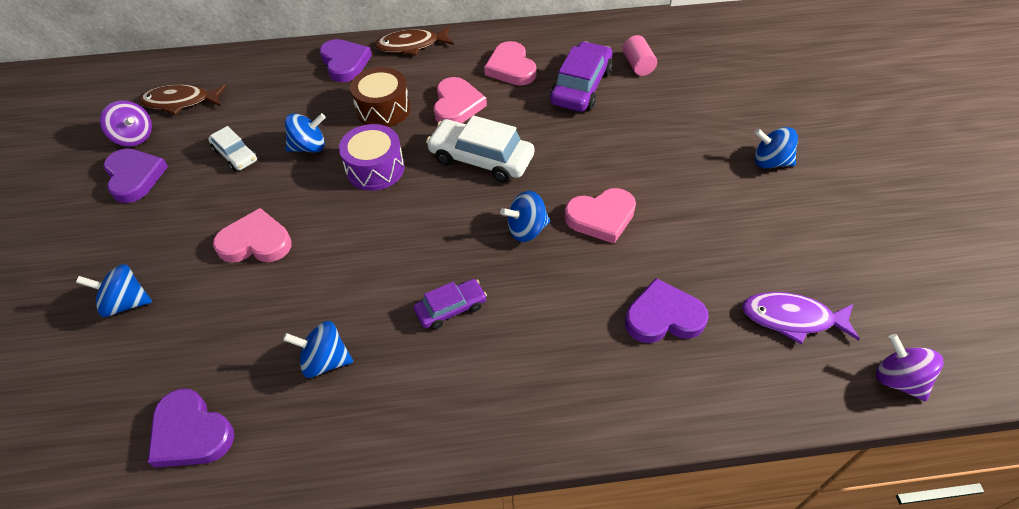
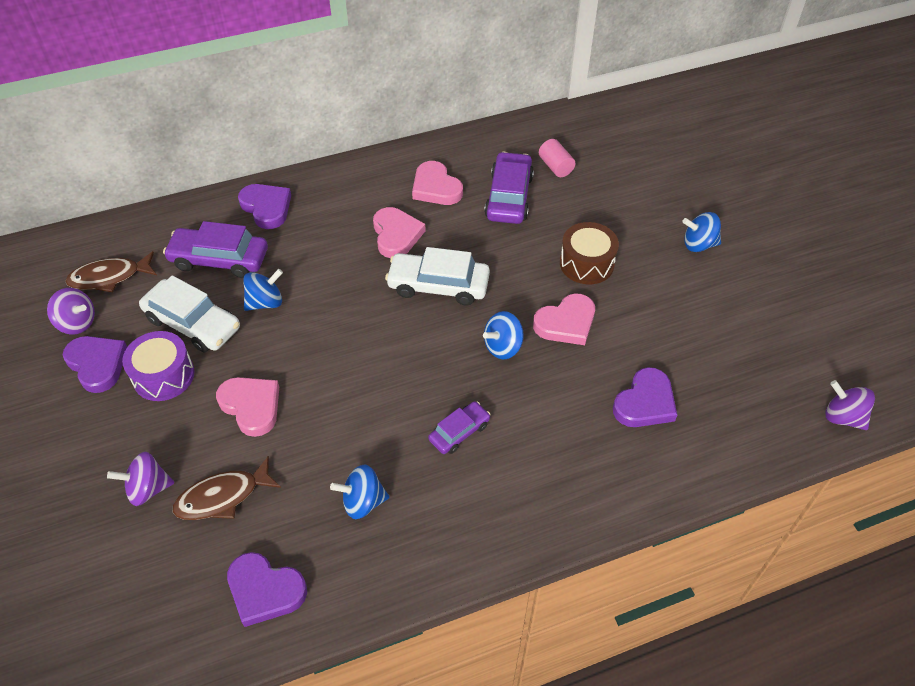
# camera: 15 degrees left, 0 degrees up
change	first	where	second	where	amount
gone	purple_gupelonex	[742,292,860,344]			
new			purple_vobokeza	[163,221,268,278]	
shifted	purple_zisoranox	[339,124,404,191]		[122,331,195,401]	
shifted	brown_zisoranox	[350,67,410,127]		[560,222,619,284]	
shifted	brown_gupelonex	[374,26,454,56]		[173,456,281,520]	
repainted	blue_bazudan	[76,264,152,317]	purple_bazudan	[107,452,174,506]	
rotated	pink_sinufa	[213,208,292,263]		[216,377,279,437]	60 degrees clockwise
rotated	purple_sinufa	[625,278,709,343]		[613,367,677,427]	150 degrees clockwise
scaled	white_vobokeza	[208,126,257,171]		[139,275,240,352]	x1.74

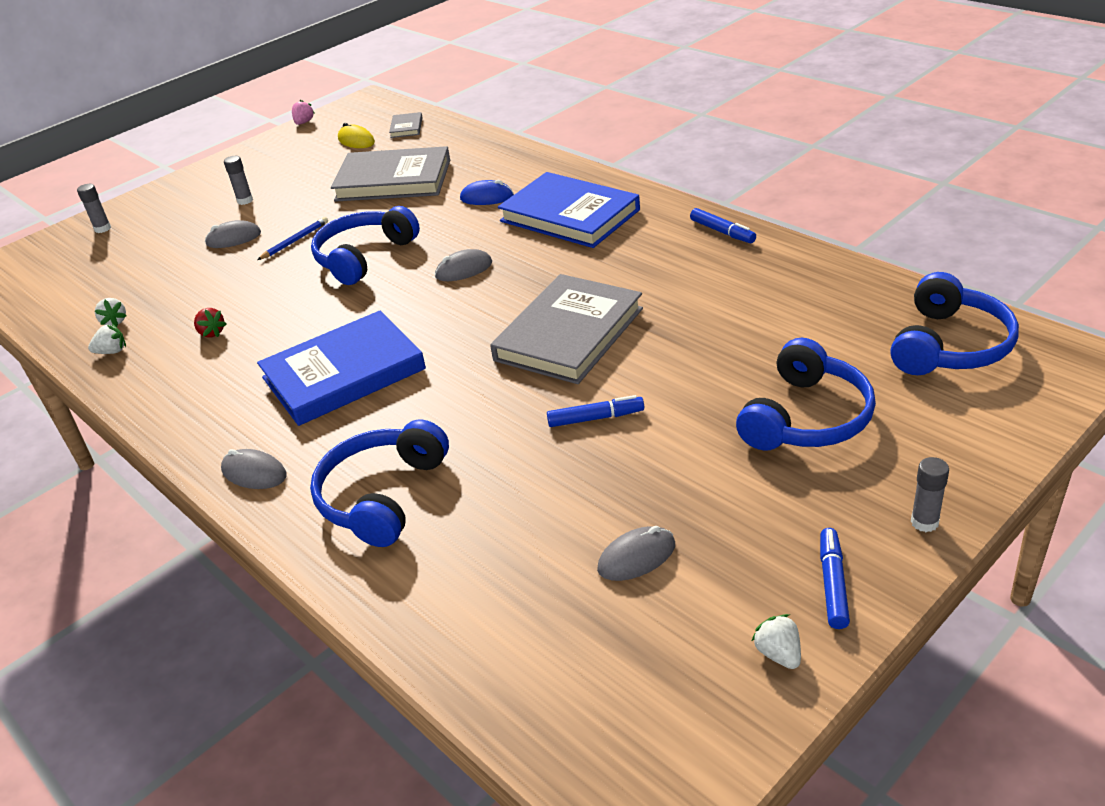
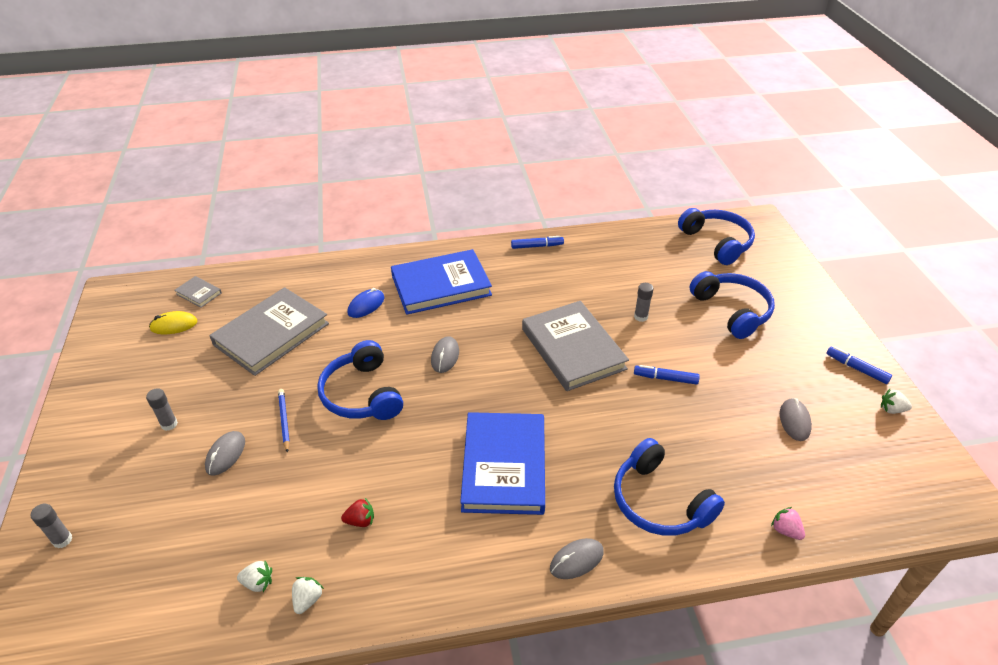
# camera: 60 degrees left, 5 degrees up
change	first	where	second	where	amount
shifted	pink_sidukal	[292,100,314,125]		[771,507,805,540]	
shifted	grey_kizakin	[911,457,949,532]		[634,283,654,322]	
rotated	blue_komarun	[547,395,644,427]		[634,365,700,385]	105 degrees counterclockwise

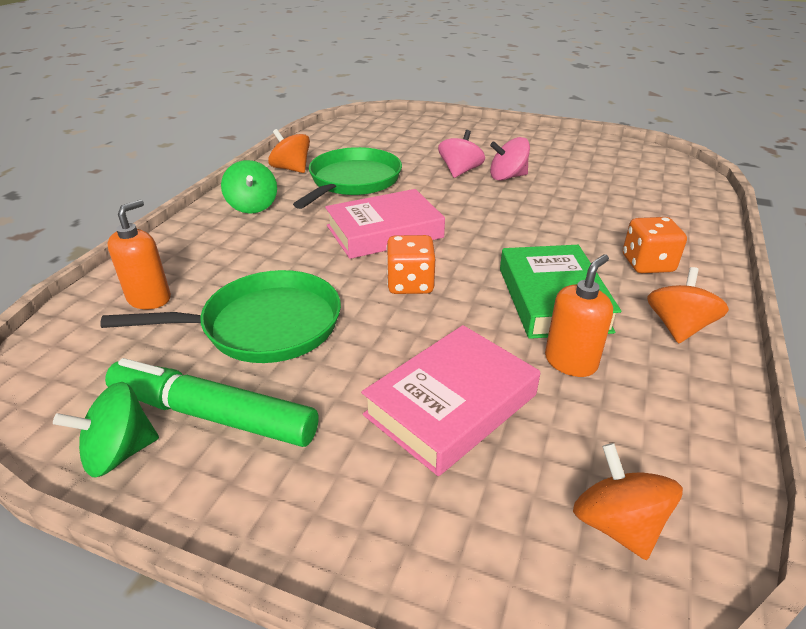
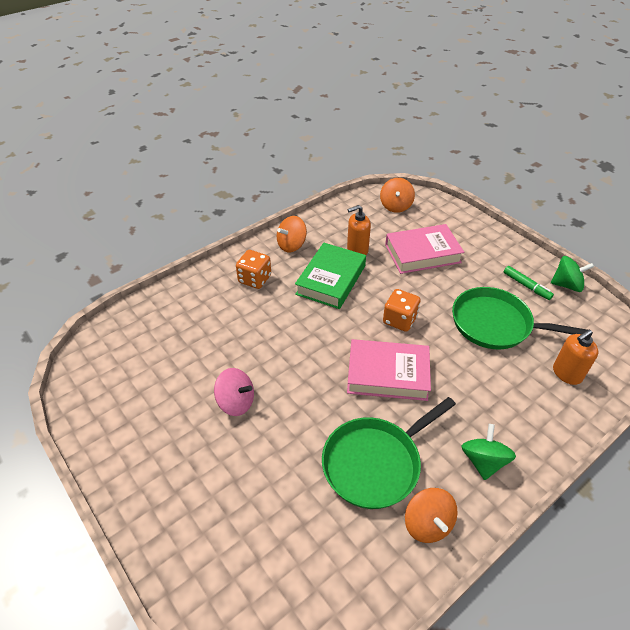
# camera: 150 degrees left, 10 degrees up
change	first	where	second	where	amount
gone	pink_bazudan	[438,130,485,178]			
scaled	green_komarun	[105,358,318,447]		[504,266,554,300]	x0.52

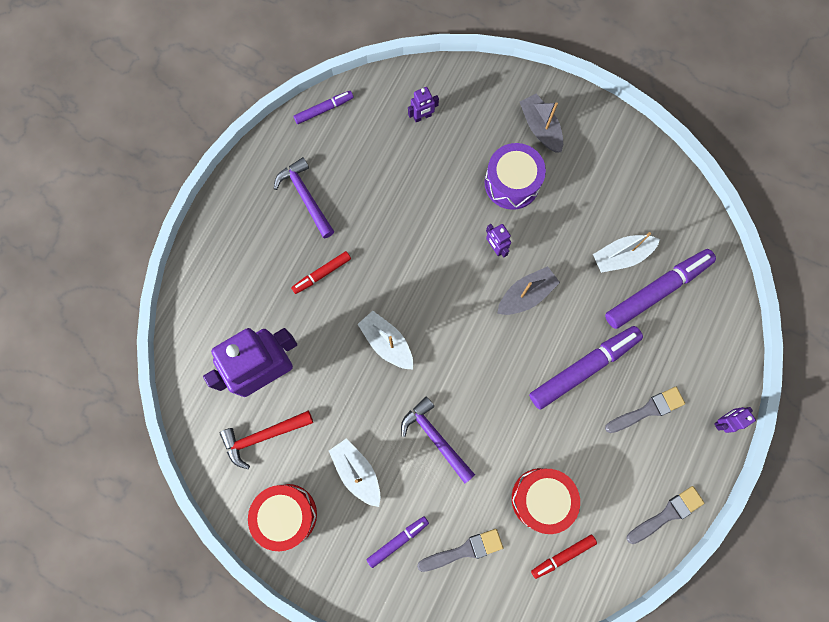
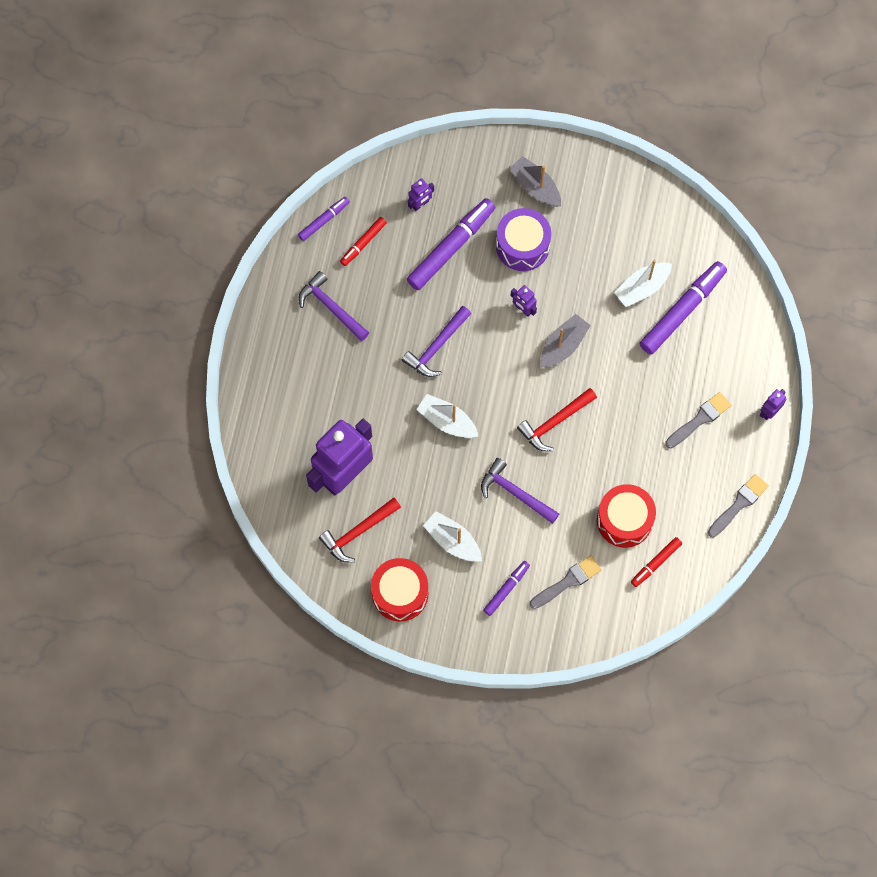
# camera: 15 degrees left, 5 degrees down
change	first	where	second	where	amount
new			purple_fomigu	[402,306,471,377]	
new			red_fomigu	[517,388,597,451]	
shifted	red_komarun	[291,251,351,294]		[340,217,387,266]	
shifted	purple_komarun	[529,326,643,409]		[407,198,496,290]	

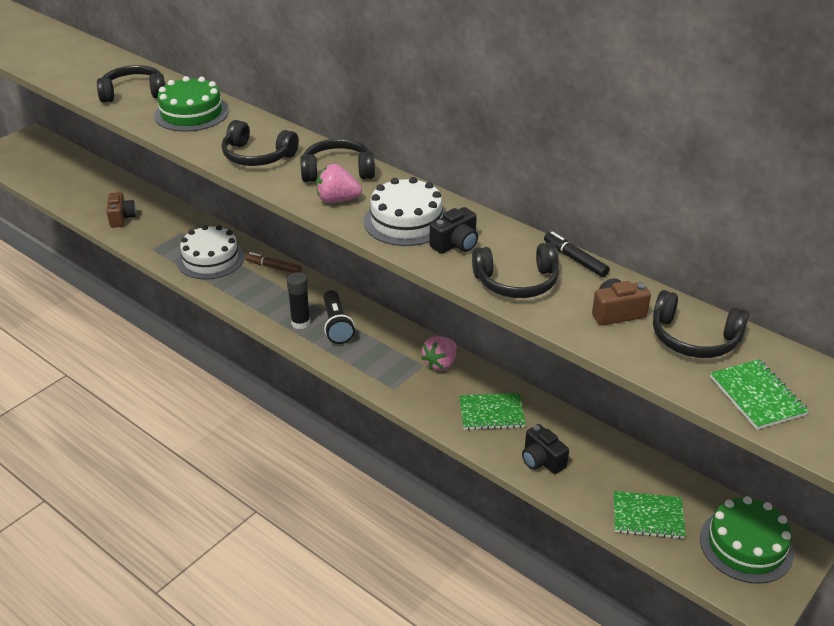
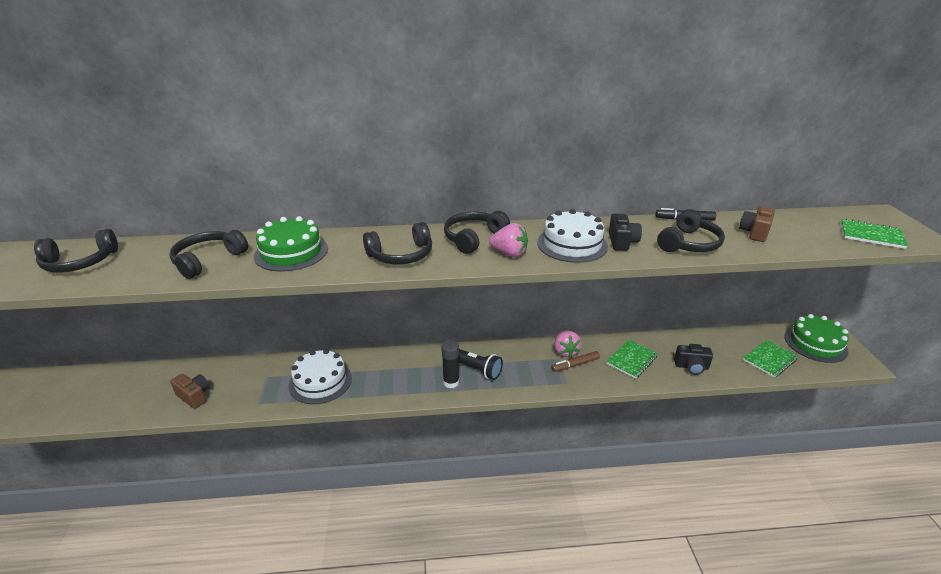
# camera: 45 degrees left, 5 degrees down
change	first	where	second	where	amount
shifted	brown_komarun	[245,252,302,273]		[551,351,600,372]	
shifted	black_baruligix	[653,290,749,358]		[34,229,118,273]	
rotated	pink_sidukal	[317,164,362,203]		[489,223,528,257]	120 degrees counterclockwise

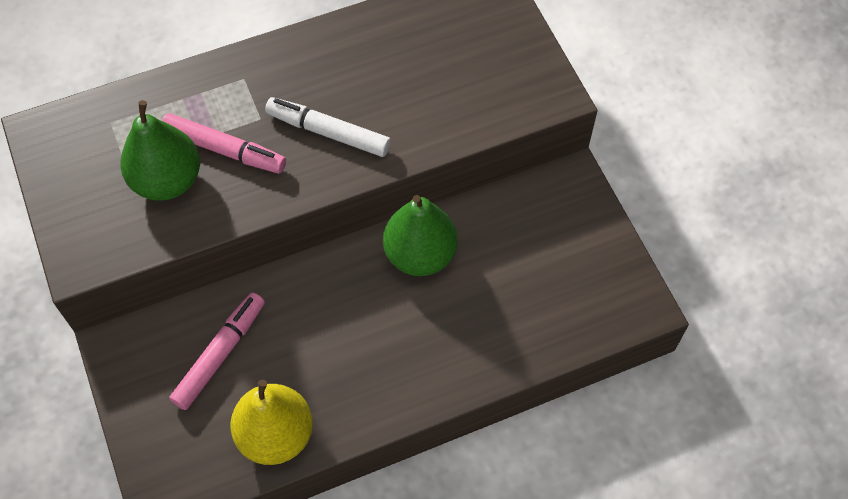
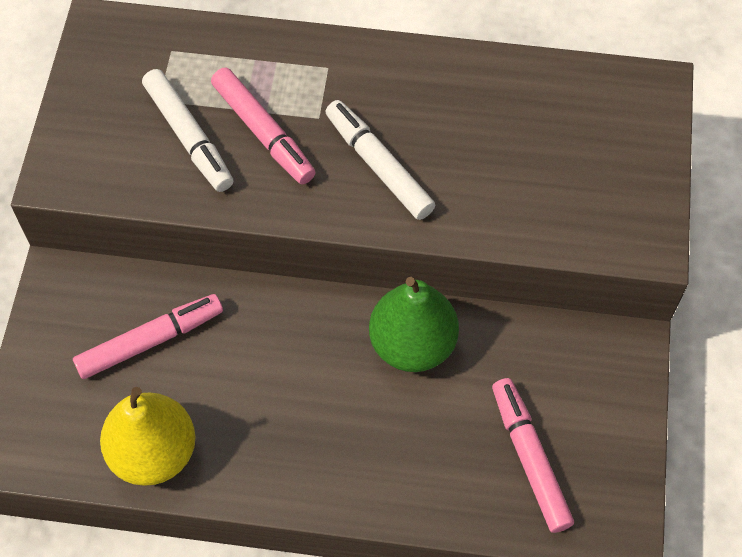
# camera: 30 degrees right, 0 degrees up
change	first	where	second	where	amount
new			pink_komarun	[492,378,574,533]	
swapped	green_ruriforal	[120,100,200,201]	white_komarun	[142,69,234,192]	

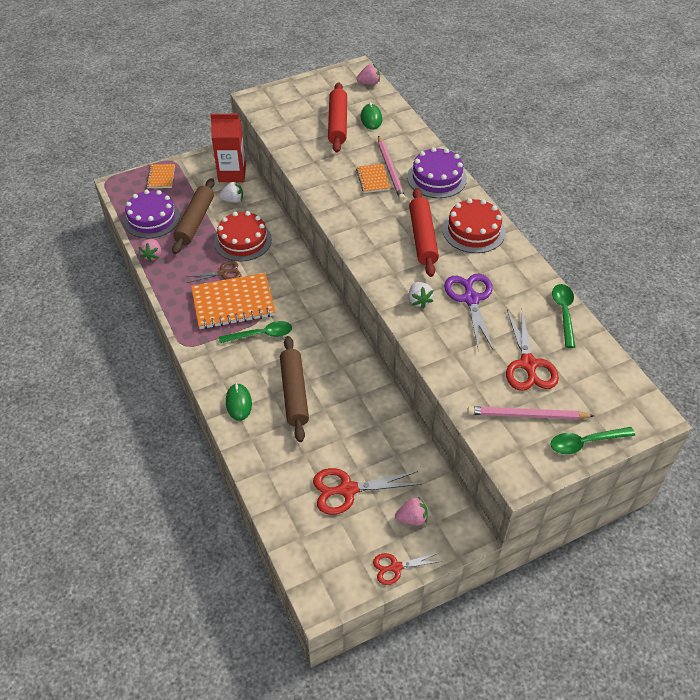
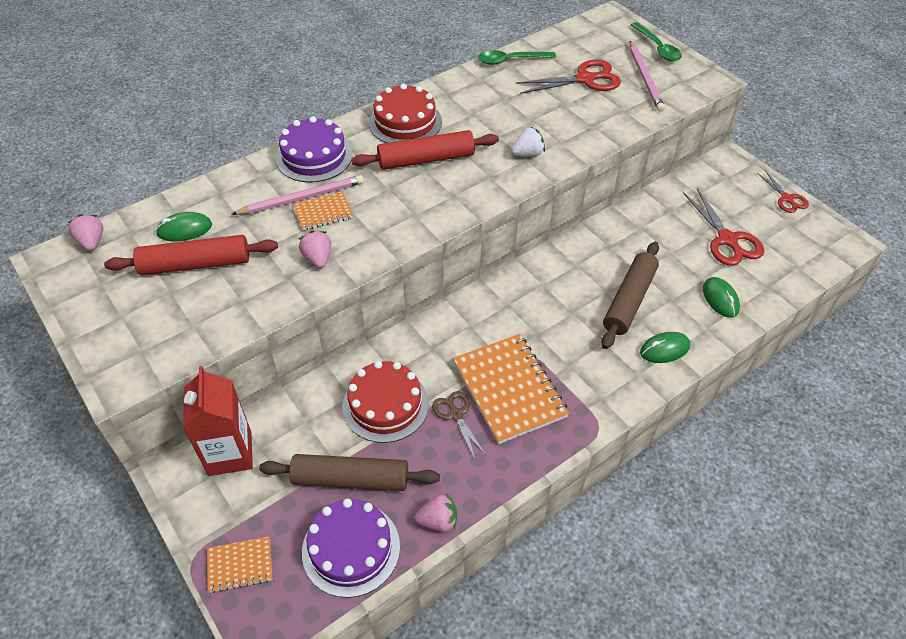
# camera: 100 degrees left, 0 degrees up
change	first	where	second	where	amount
gone	white_sidukal	[219,181,243,203]			
gone	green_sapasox	[219,321,292,343]			
gone	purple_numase	[444,274,494,351]			
new			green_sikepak	[703,277,740,318]	
shifted	pink_sidukal	[395,496,428,525]		[299,231,331,268]	
rotated	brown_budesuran	[280,336,309,442]		[601,242,659,349]	45 degrees counterclockwise

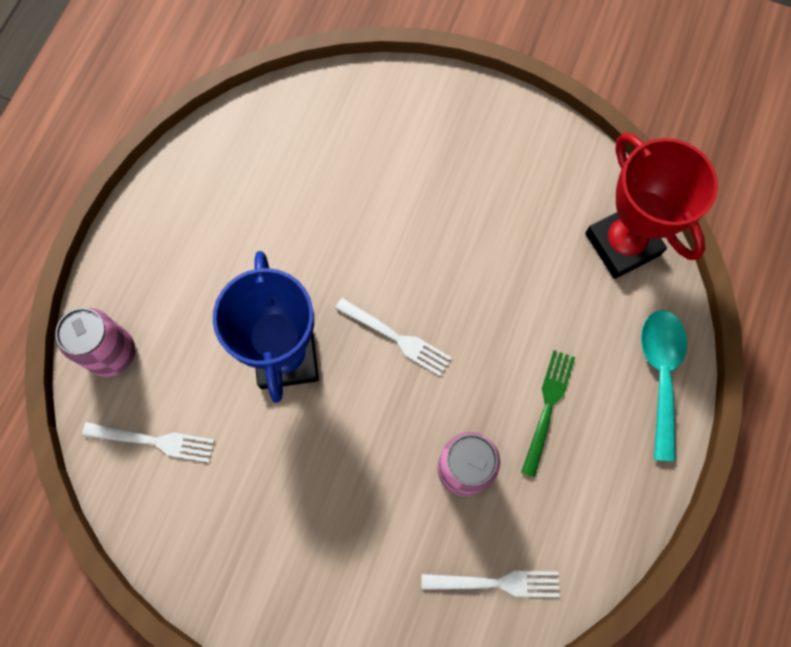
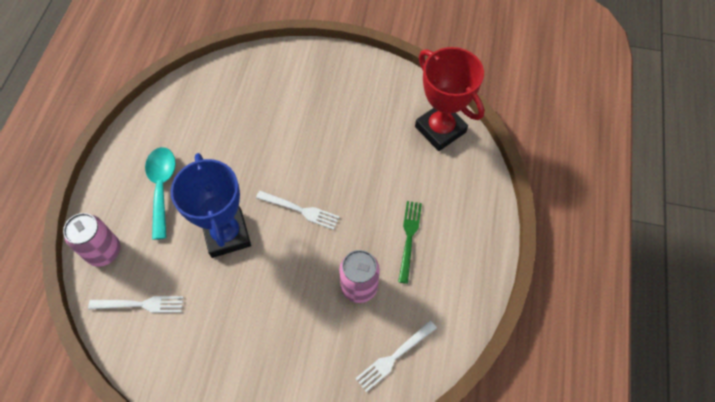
# camera: 10 degrees left, 10 degrees down
change	first	where	second	where	amount
shifted	turquoise_sapasox	[641,310,687,461]		[145,147,176,240]	
rotated	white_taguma	[422,571,560,597]		[355,321,437,392]	150 degrees clockwise

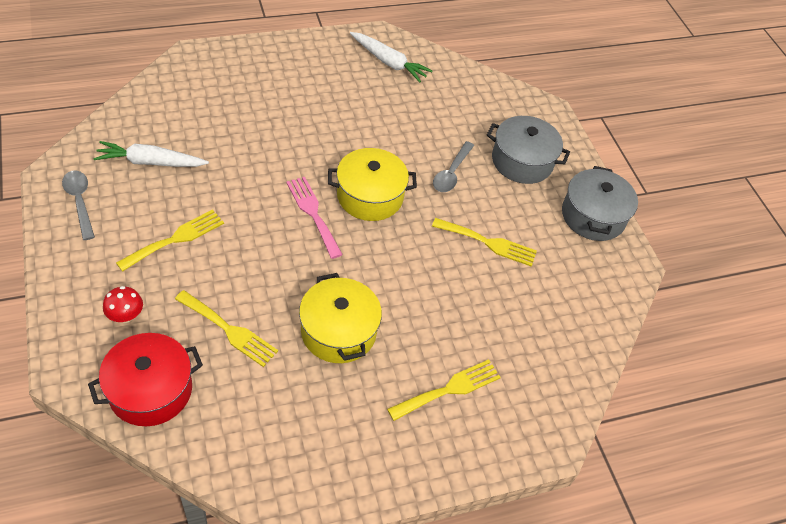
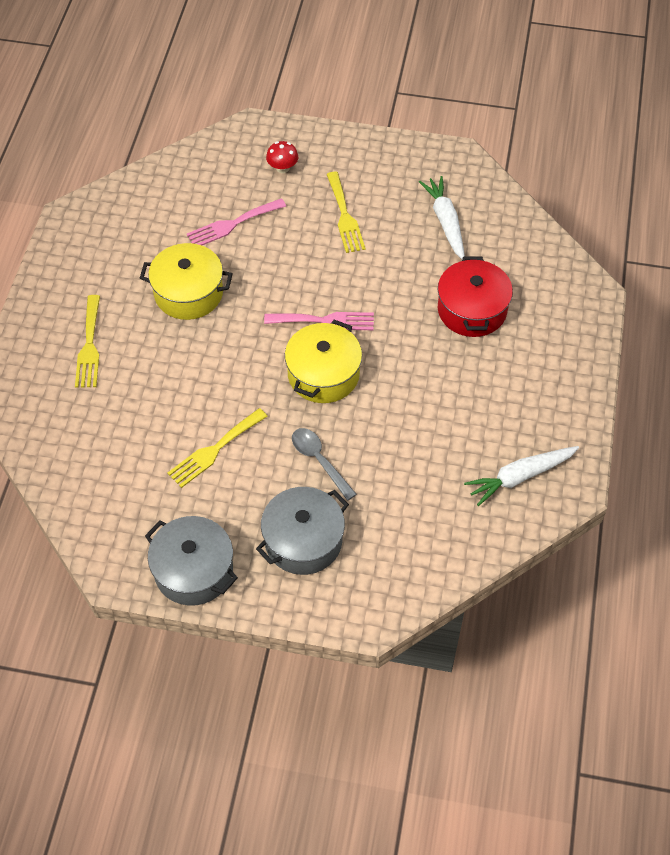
# camera: 125 degrees right, 5 degrees up
change	first	where	second	where	amount
gone	grey_sapasox	[62,170,95,240]			
shifted	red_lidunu	[88,333,203,426]		[438,256,513,337]	
repainted	yellow_taguma	[175,290,278,367]	pink_taguma	[187,198,286,245]	
rotated	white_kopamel	[93,141,209,167]		[419,176,465,259]	45 degrees counterclockwise

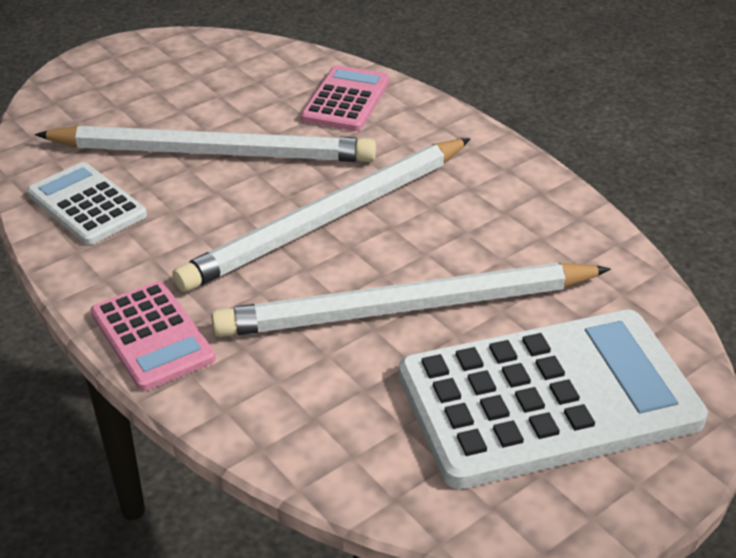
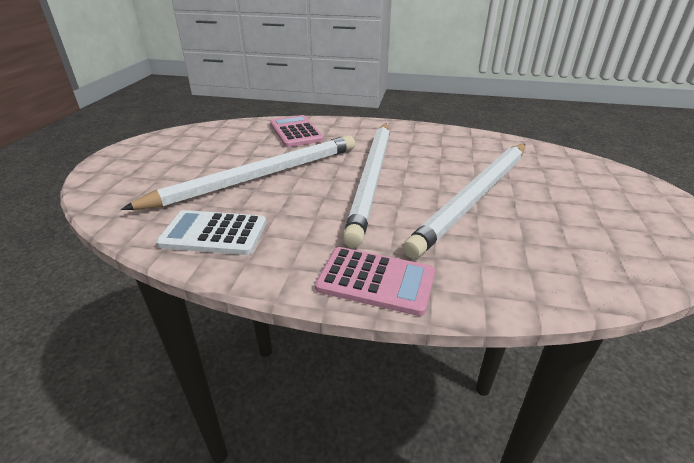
# camera: 40 degrees left, 5 degrees down
change	first	where	second	where	amount
gone	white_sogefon	[399,310,708,489]			

